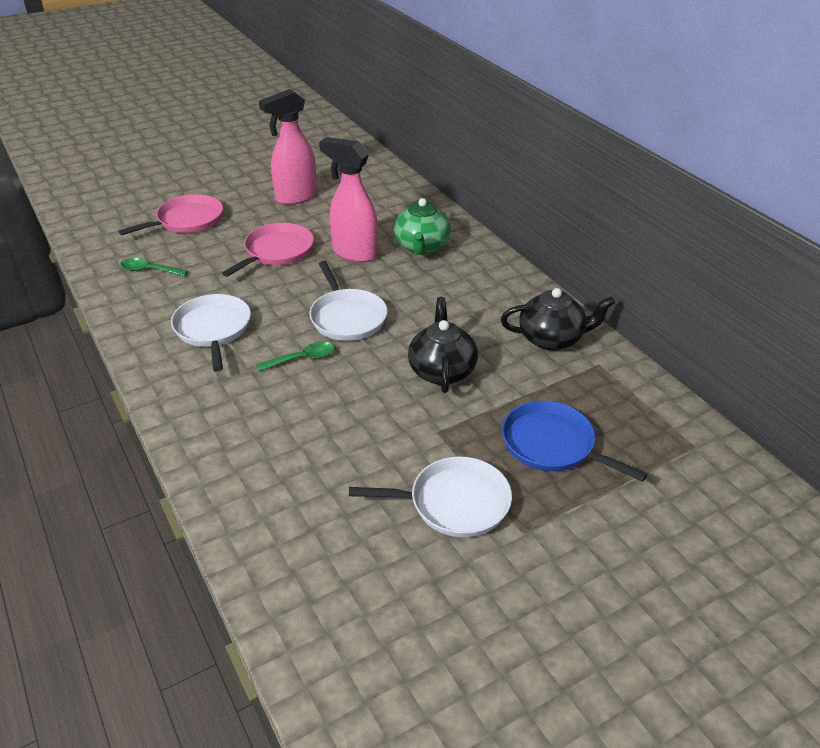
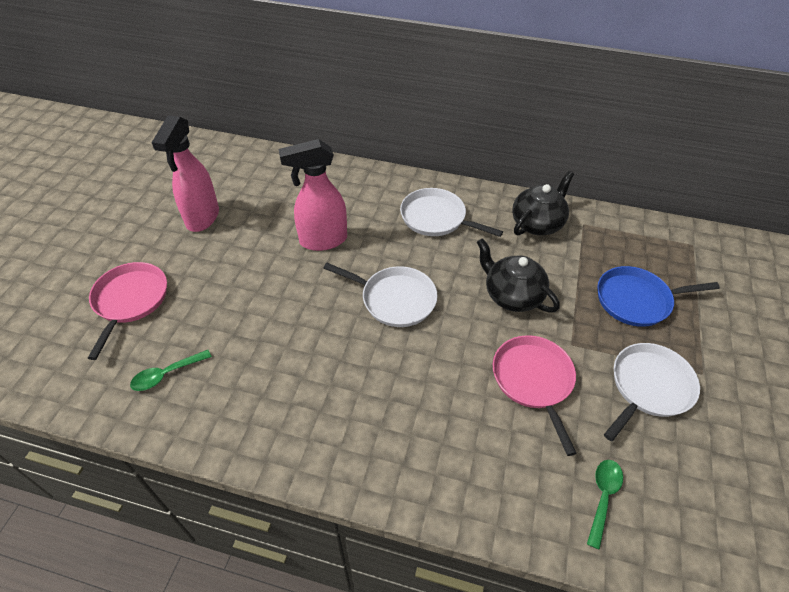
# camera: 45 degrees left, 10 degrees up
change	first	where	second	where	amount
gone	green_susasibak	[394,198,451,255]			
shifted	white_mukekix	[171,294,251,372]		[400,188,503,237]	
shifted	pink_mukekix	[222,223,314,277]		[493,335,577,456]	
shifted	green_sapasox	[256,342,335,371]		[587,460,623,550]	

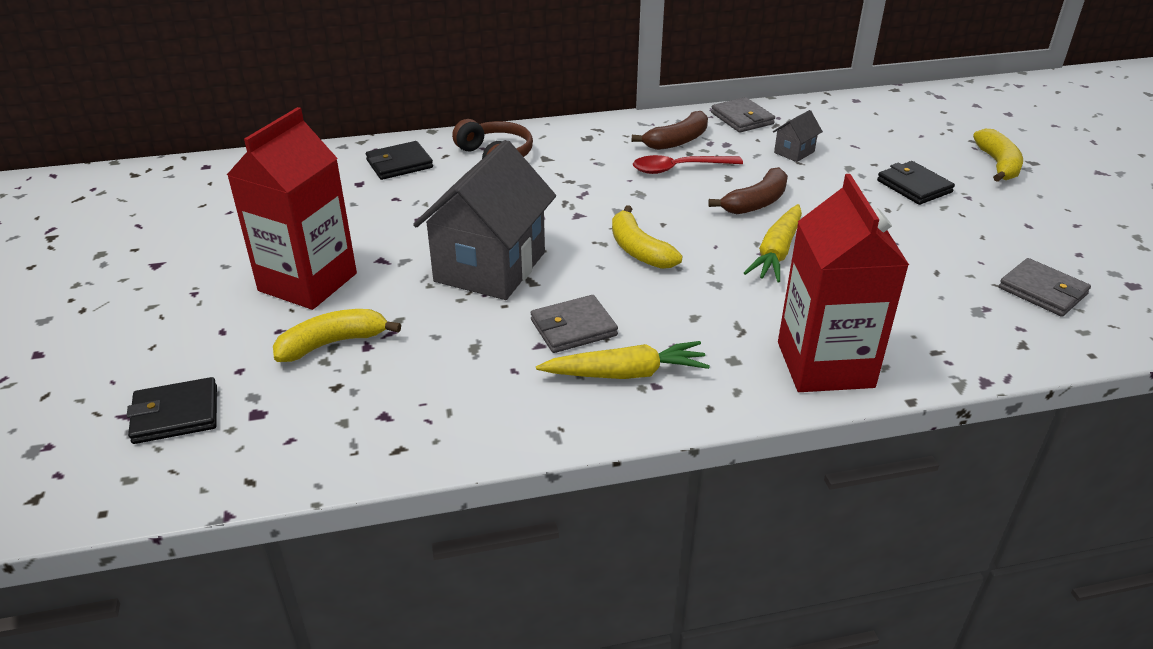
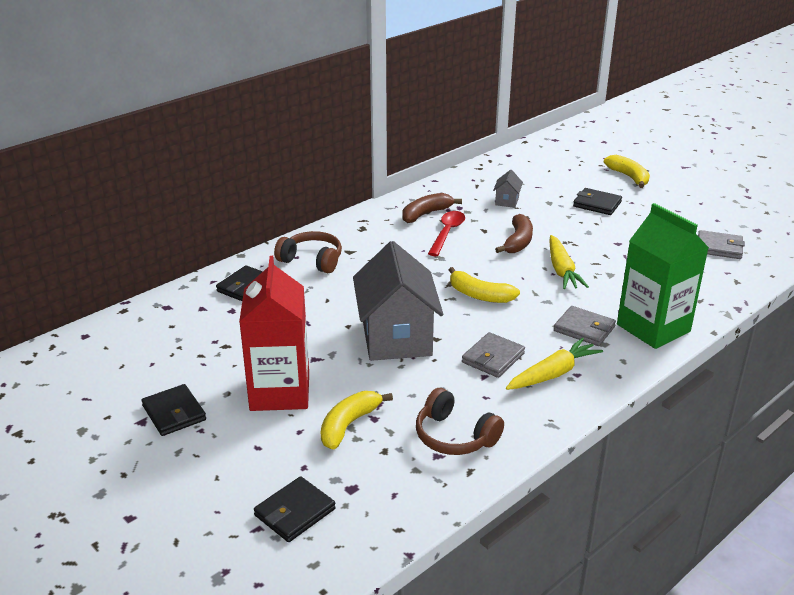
# camera: 30 degrees left, 5 degrees down
change	first	where	second	where	amount
new			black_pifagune	[142,384,206,436]	
new			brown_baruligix	[416,388,504,455]	
shifted	grey_pifagune	[711,97,775,133]		[554,306,616,346]	
repainted	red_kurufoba	[778,174,909,392]	green_kurufoba	[617,203,709,349]	
rotated	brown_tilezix	[631,111,708,150]		[402,193,462,223]	150 degrees counterclockwise
rotated	red_sapasox	[633,155,743,174]		[428,211,465,256]	150 degrees clockwise

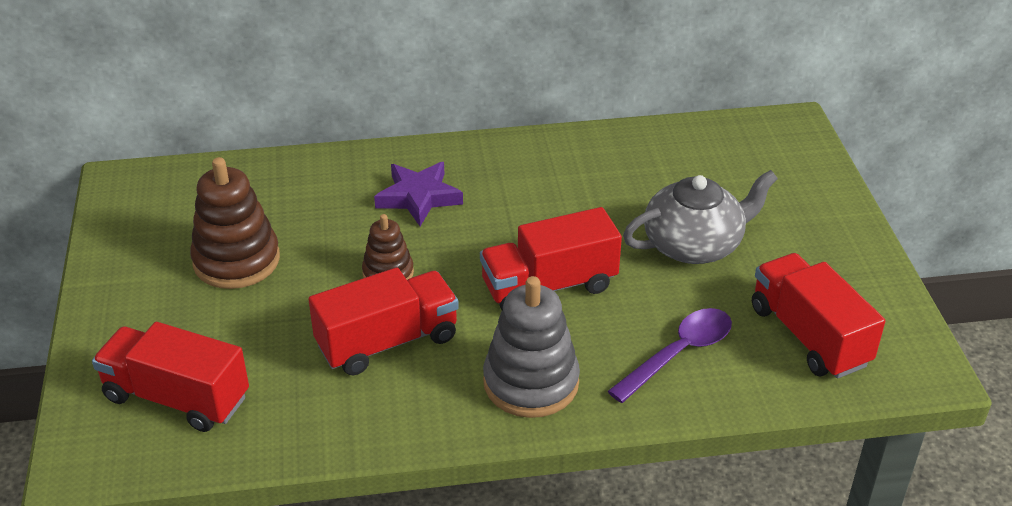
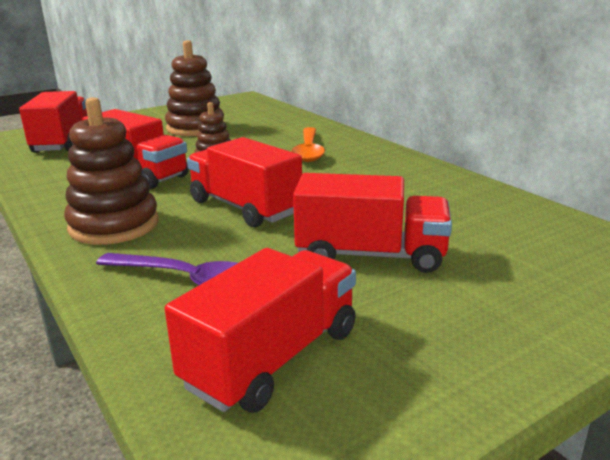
# camera: 65 degrees right, 15 degrees down
change	first	where	second	where	amount
swapped	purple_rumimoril	[374,162,463,226]	orange_sapasox	[291,127,325,162]	
swapped	grey_susasibak	[623,170,778,264]	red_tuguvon	[293,173,452,273]	
repainted	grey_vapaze	[483,276,580,418]	brown_vapaze	[64,97,159,245]	

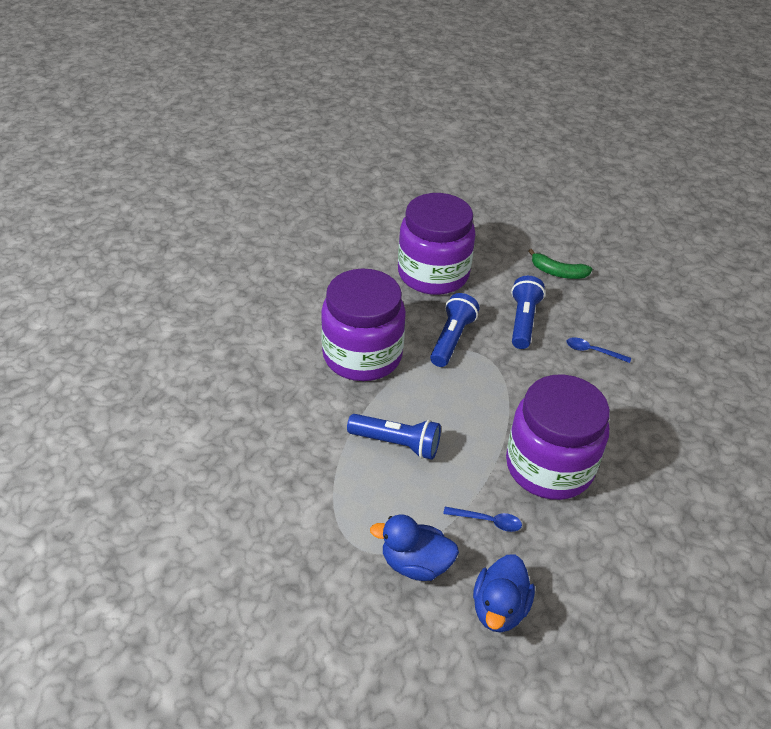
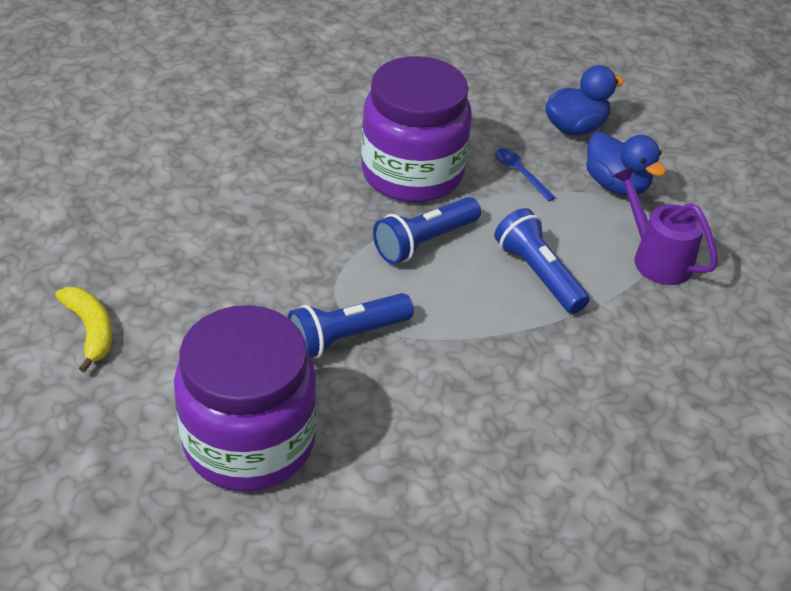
# camera: 140 degrees left, 0 degrees up
change	first	where	second	where	amount
gone	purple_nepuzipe	[321,268,406,381]			
gone	blue_sapasox	[567,337,631,363]			
new			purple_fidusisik	[612,166,718,285]	
shifted	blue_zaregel	[511,276,545,349]		[373,197,481,264]	
repainted	green_tilezix	[528,249,593,279]	yellow_tilezix	[55,287,112,373]	

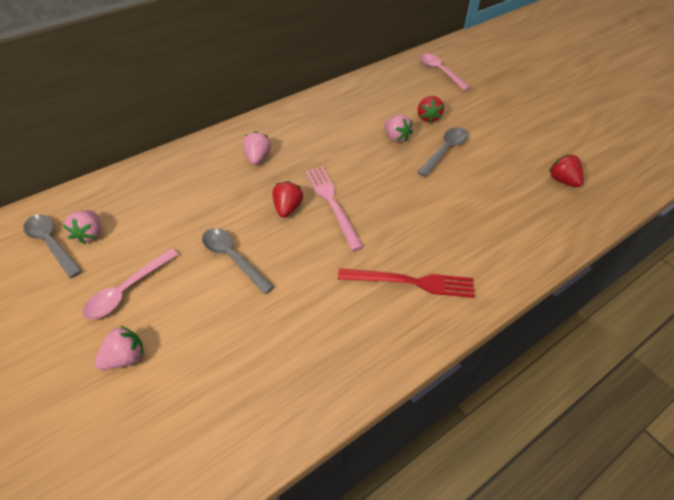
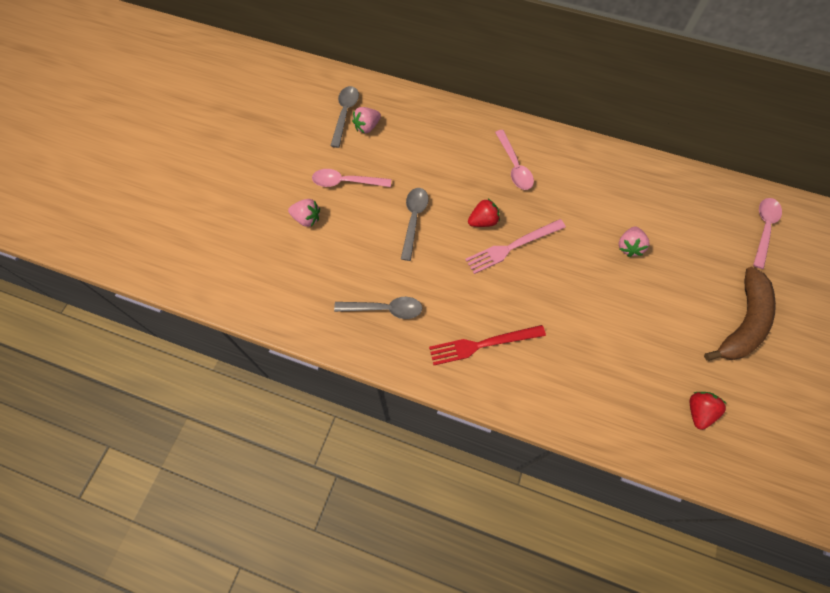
# camera: 55 degrees right, 15 degrees up
change	first	where	second	where	amount
gone	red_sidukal	[418,96,444,123]			
new			brown_tilezix	[704,267,776,361]	
shifted	grey_sapasox	[417,127,468,177]		[334,297,422,319]	
swapped	pink_sidukal	[243,131,271,165]	pink_sapasox	[495,130,534,190]	
rotated	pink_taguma	[305,166,363,251]		[465,219,566,274]	150 degrees counterclockwise
rotated	red_taguma	[338,268,475,298]		[429,325,546,365]	105 degrees clockwise

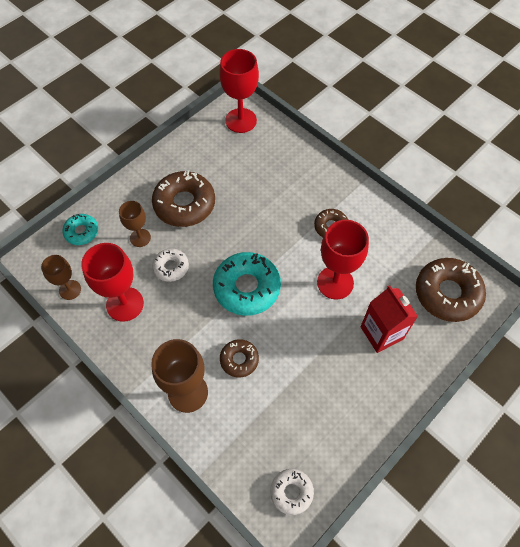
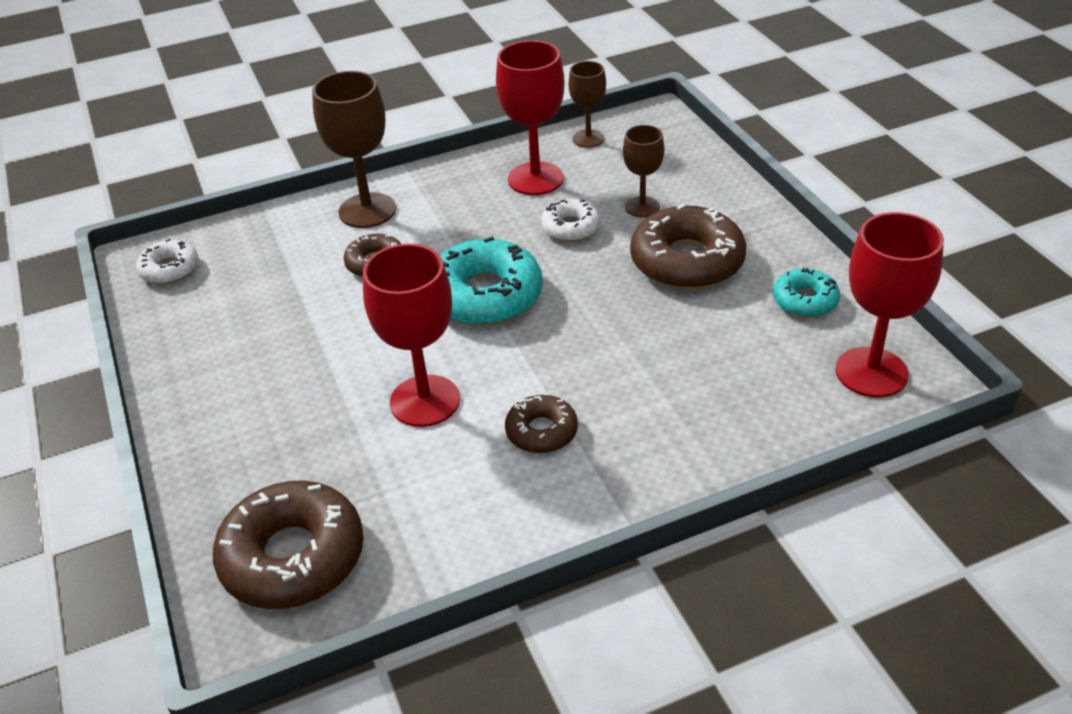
# camera: 115 degrees right, 20 degrees down
change	first	where	second	where	amount
gone	red_kurufoba	[361,285,418,353]			
shifted	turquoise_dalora	[62,214,98,245]		[773,268,840,317]	

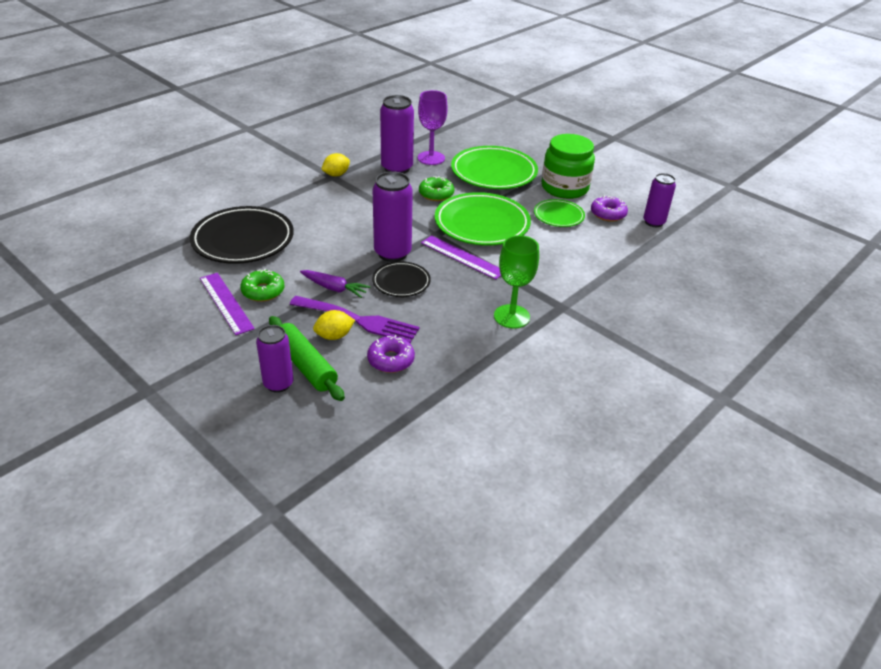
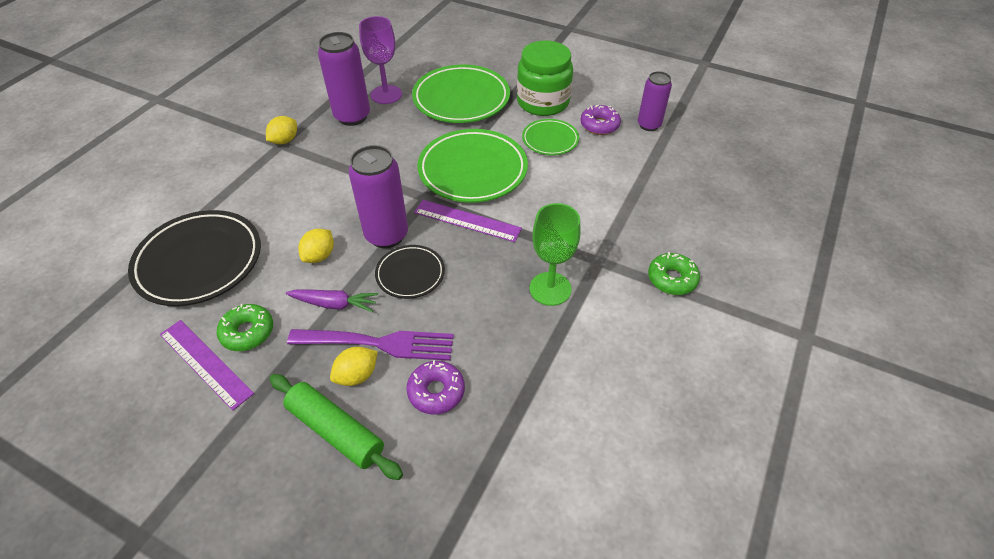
# camera: 15 degrees left, 10 degrees up
change	first	where	second	where	amount
gone	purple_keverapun	[256,325,293,393]			
new			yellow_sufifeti	[298,229,334,263]	
shifted	green_dalora	[419,176,454,201]		[648,252,700,295]	

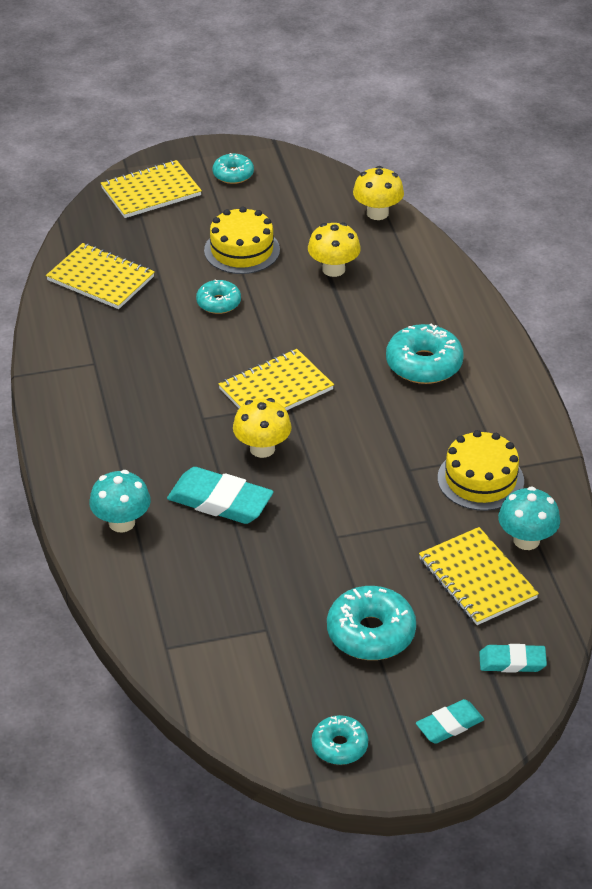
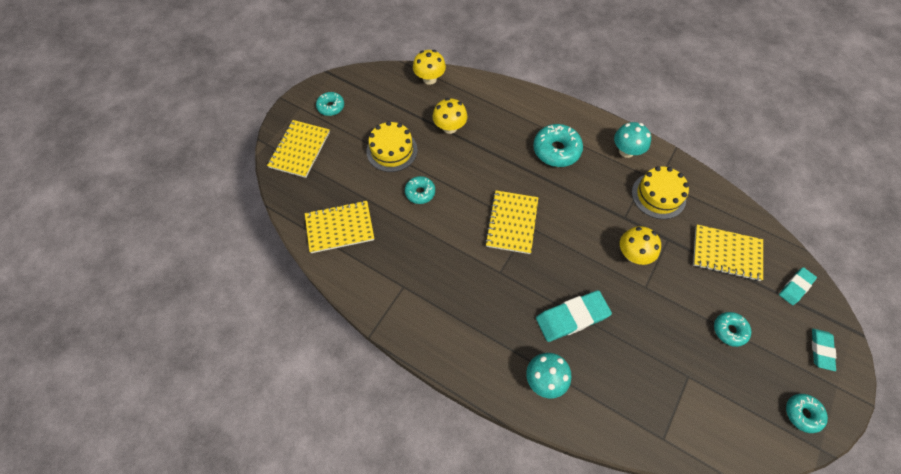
# camera: 45 degrees left, 20 degrees up
change	first	where	second	where	amount
shifted	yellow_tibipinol	[233,398,292,458]		[620,226,661,265]	
shifted	turquoise_tibipinol	[498,487,560,550]		[614,122,651,158]	
scaled	turquoise_dalora	[327,586,416,660]		[714,312,751,347]	x0.60

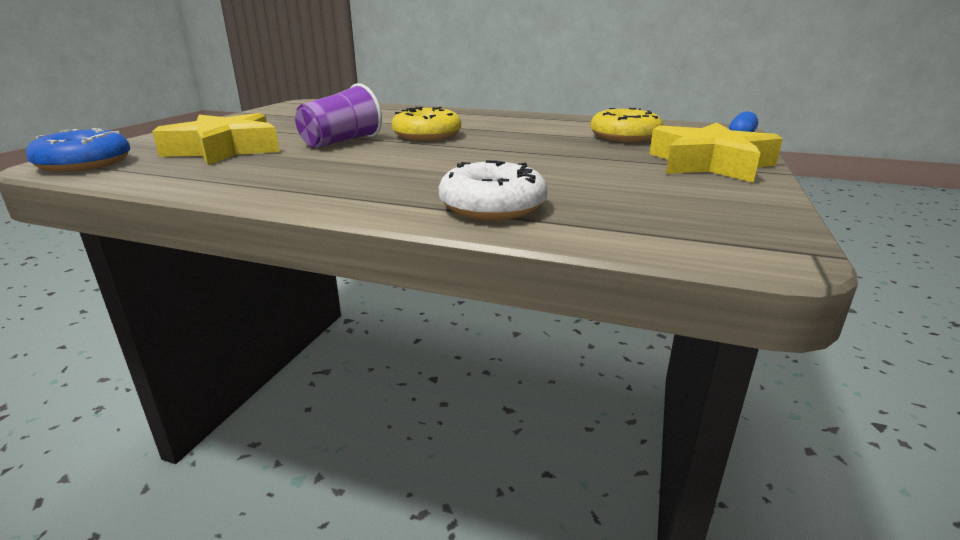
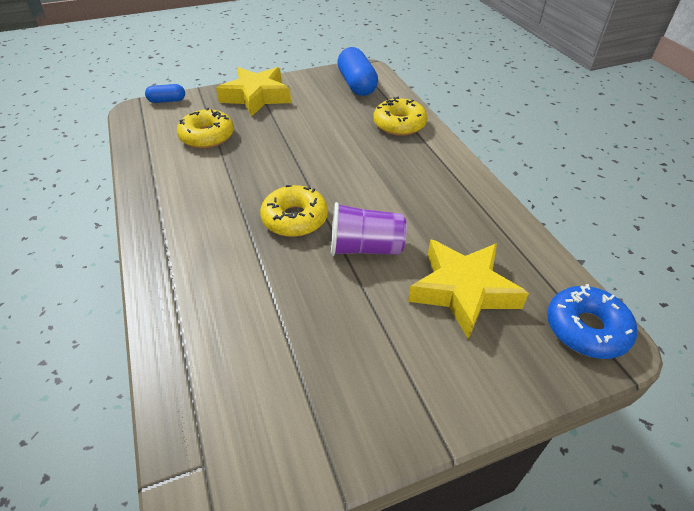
# camera: 130 degrees left, 20 degrees up
change	first	where	second	where	amount
new			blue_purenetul	[337,47,378,96]	
repainted	white_dalora	[438,160,548,220]	yellow_dalora	[373,97,427,136]	

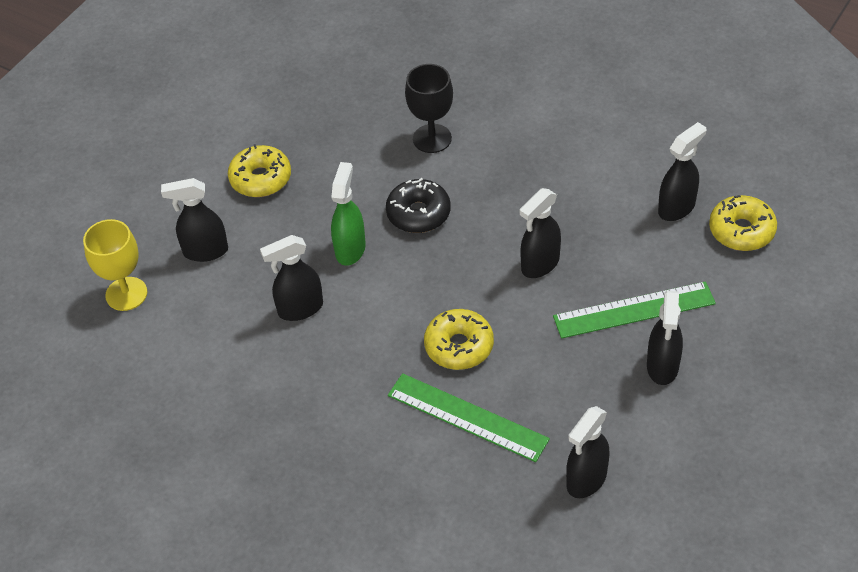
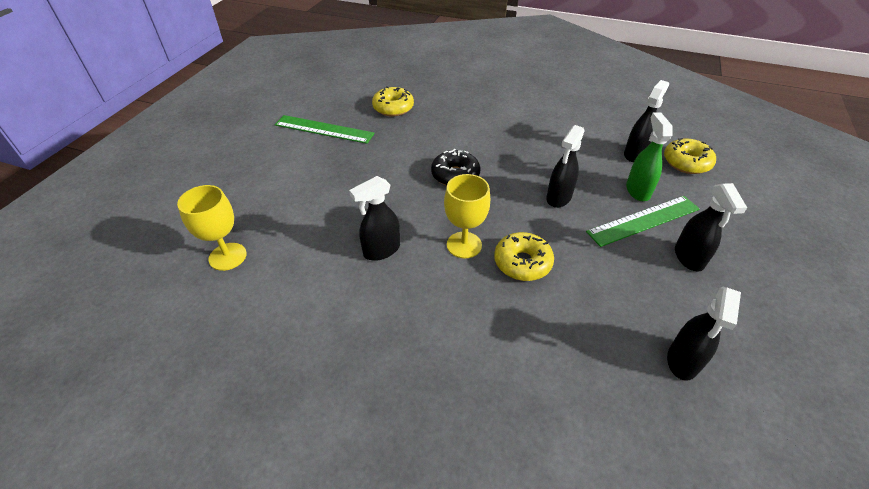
# camera: 15 degrees left, 5 degrees down
change	first	where	second	where	amount
gone	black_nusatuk	[161,178,228,262]			
gone	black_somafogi	[405,64,453,153]			
new			yellow_somafogi	[444,174,490,258]	
shifted	yellow_dalora	[228,144,291,197]		[372,86,414,116]	
shifted	green_nusatuk	[331,162,366,266]		[626,113,673,201]	
shifted	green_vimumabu	[388,373,550,462]		[274,115,375,144]	

